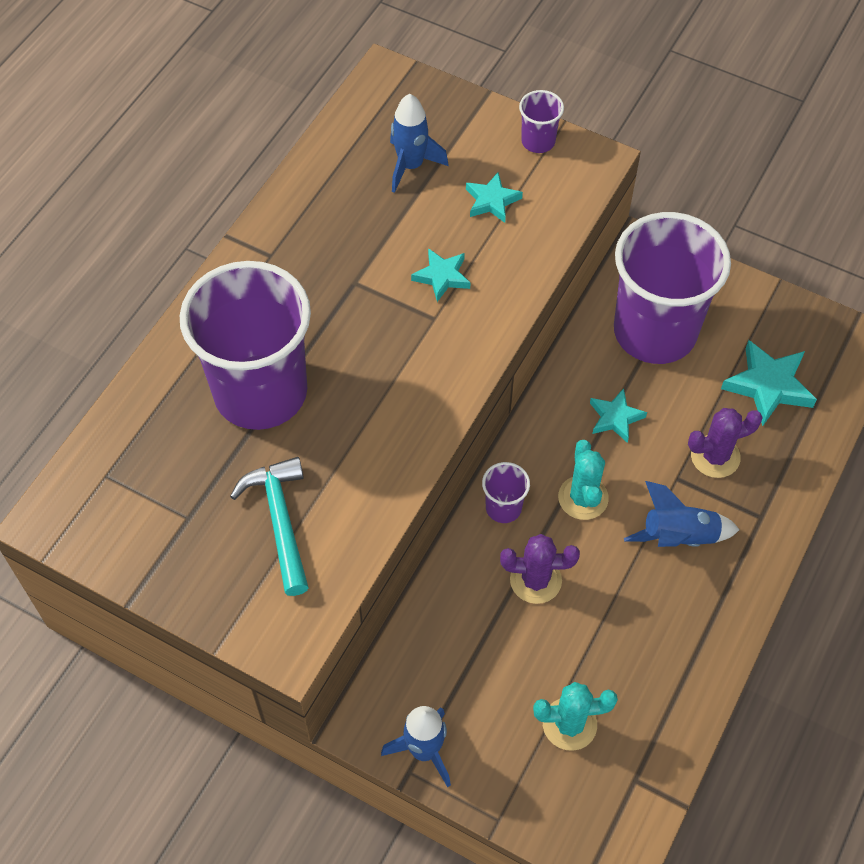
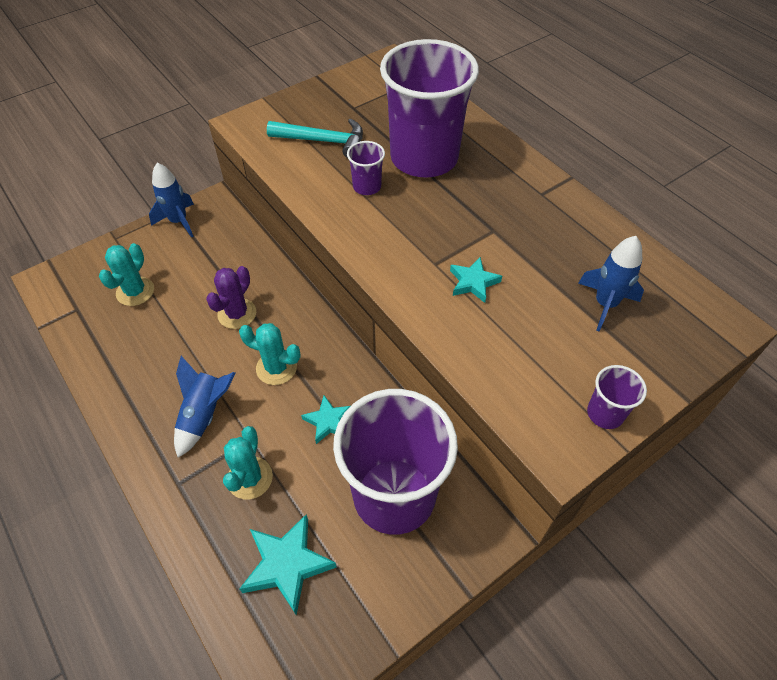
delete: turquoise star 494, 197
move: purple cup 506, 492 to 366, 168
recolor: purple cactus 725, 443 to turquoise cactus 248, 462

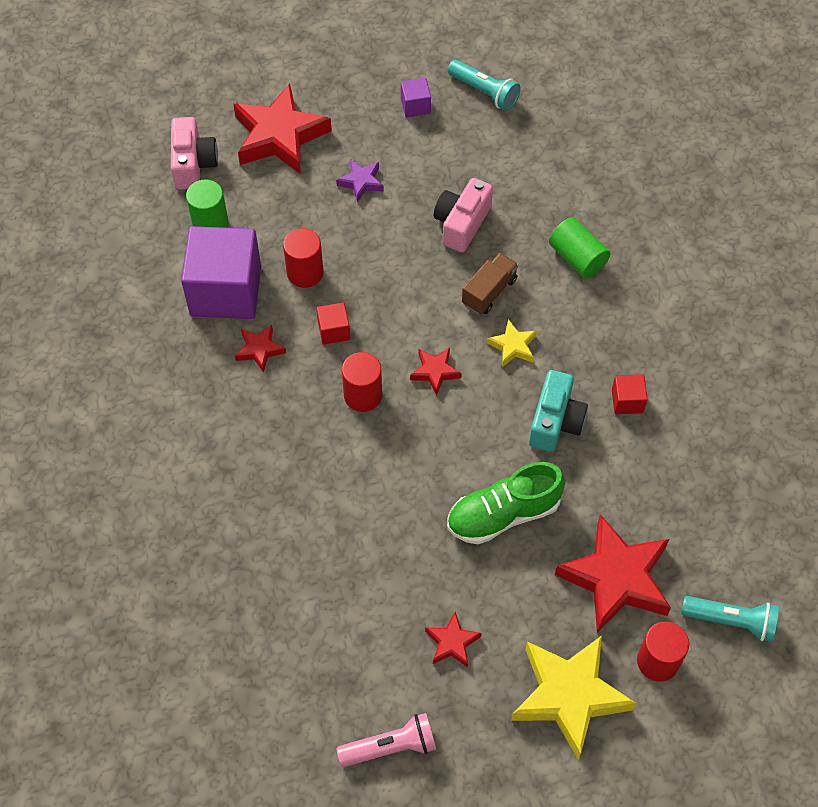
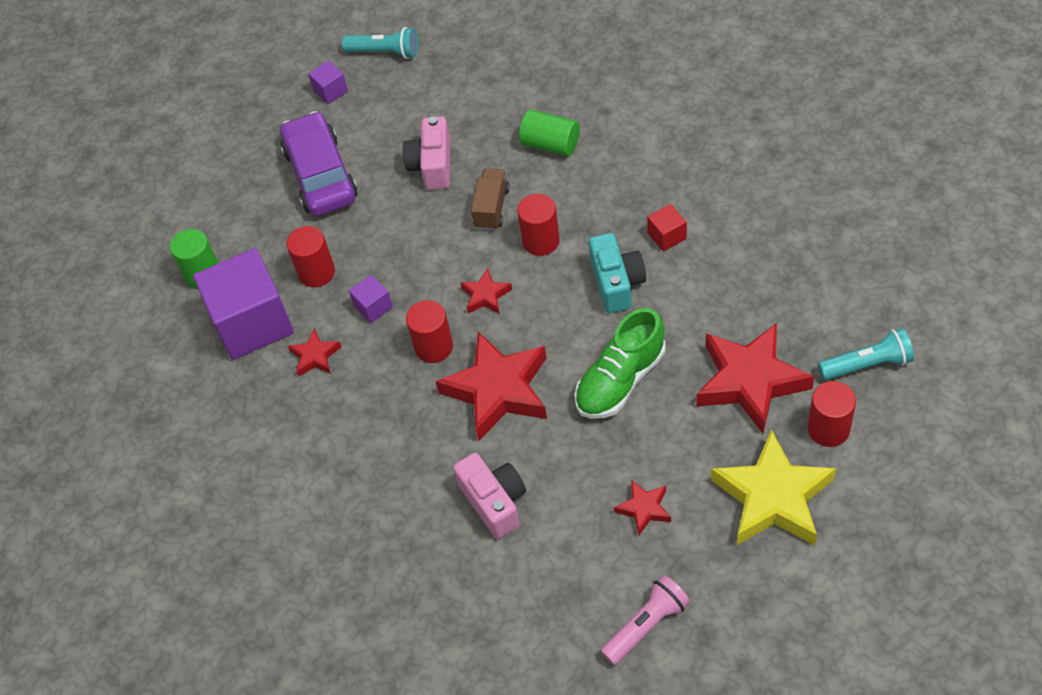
move: pink camera 194, 153 to 489, 496; red star 282, 129 to 491, 386
replace: purple star 360, 180 to purple car 319, 163; yellow star 512, 343 to red cylinder 538, 225
recolor: red cube 333, 323 to purple cube 371, 299

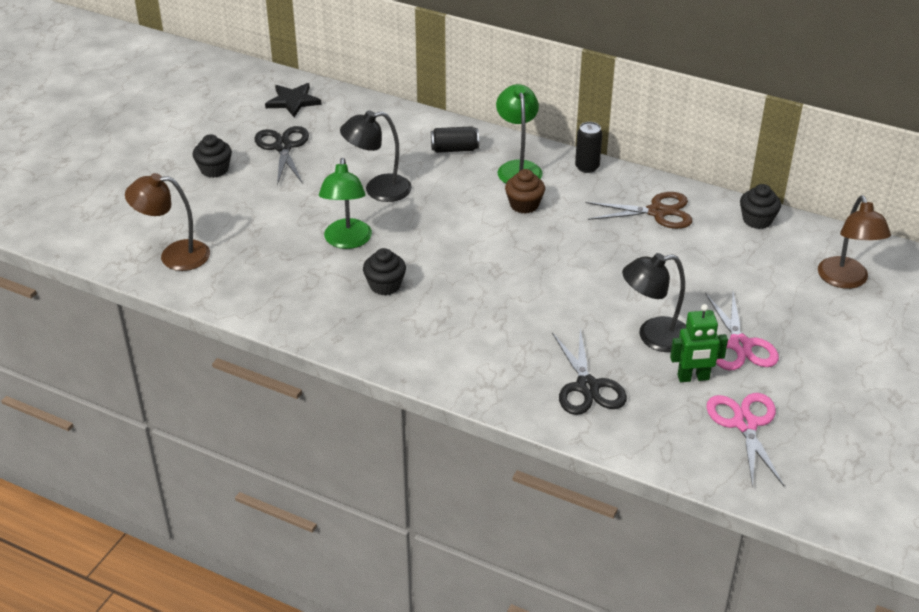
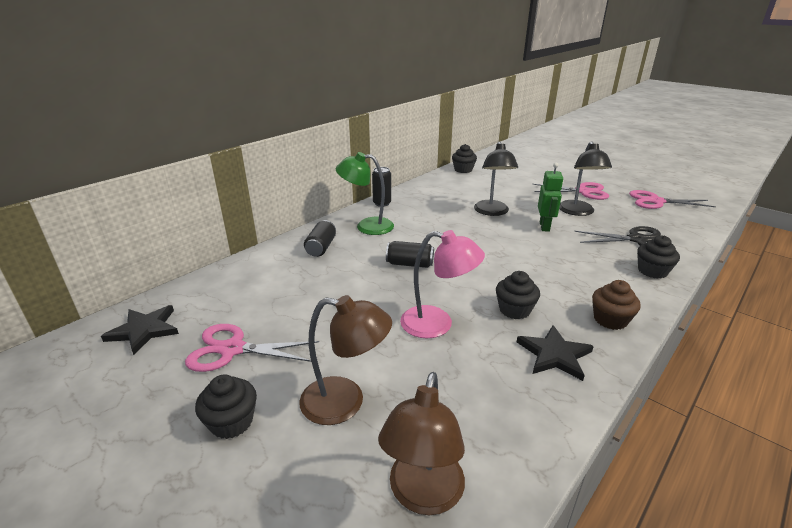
delete: brown scissors 639, 210
insert: black can 410, 254; black star 555, 353; black cupcake 658, 257
move: black lamp 376, 156 to 496, 178; brown cupcake 525, 191 to 616, 305; green robot 699, 343 to 550, 197; brown lamp 854, 242 to 345, 360
recolor: black scissors 281, 155 to pink scissors 252, 348; green lamp 345, 203 to pink lamp 442, 284

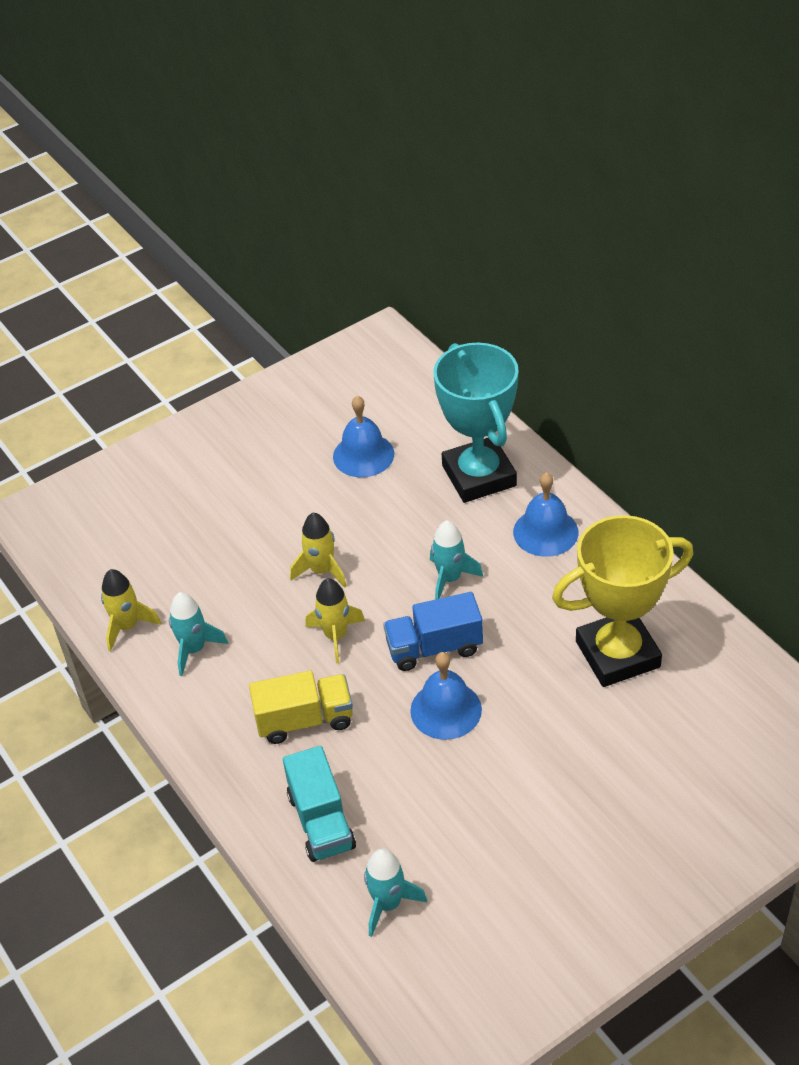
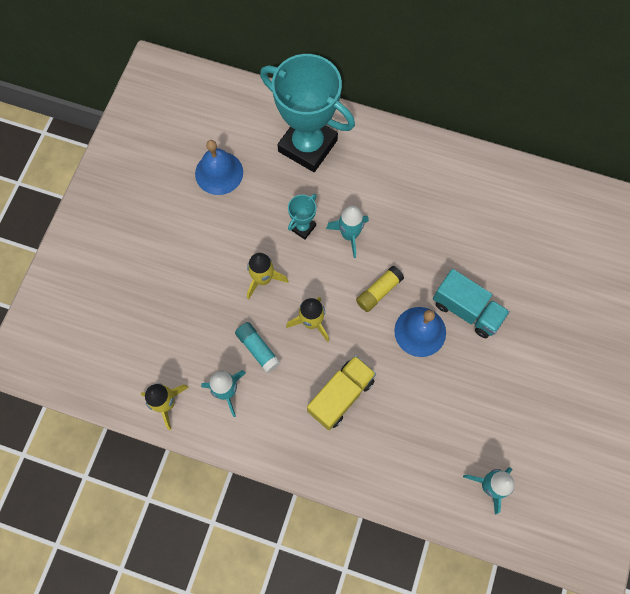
delete: blue bell 546, 514; yellow trophy 622, 601
insert: turquoise glue stick 258, 347; turquoise trophy 302, 217
move: turquoise truck 319, 804 to 471, 303
replace: blue truck 433, 631 to yellow glue stick 380, 289

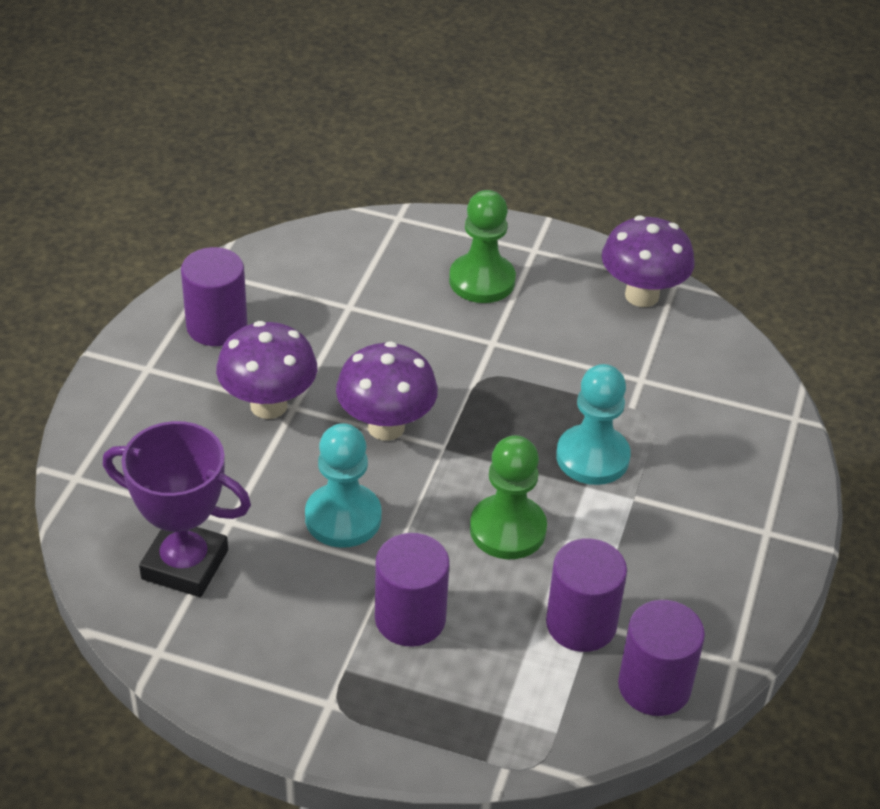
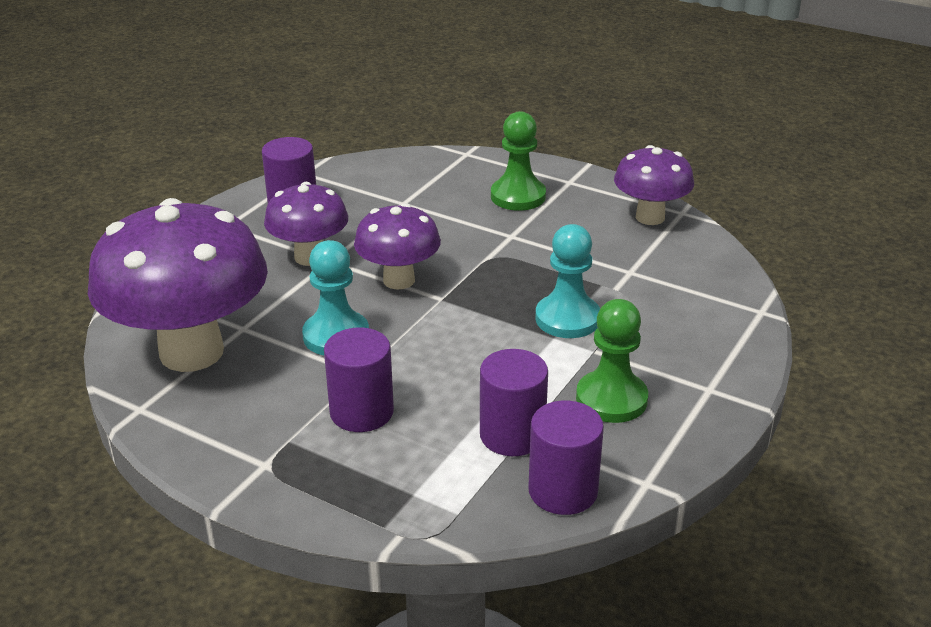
move: green pawn 508, 497 to 612, 361
replace: purple trophy 177, 509 to purple mushroom 178, 285

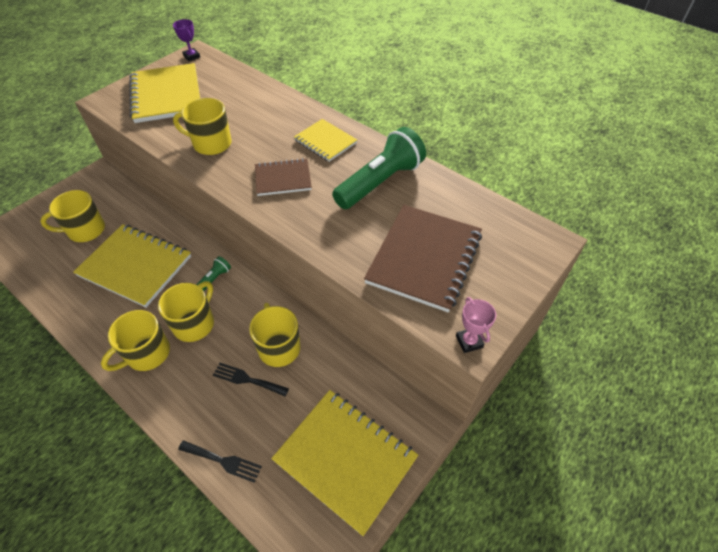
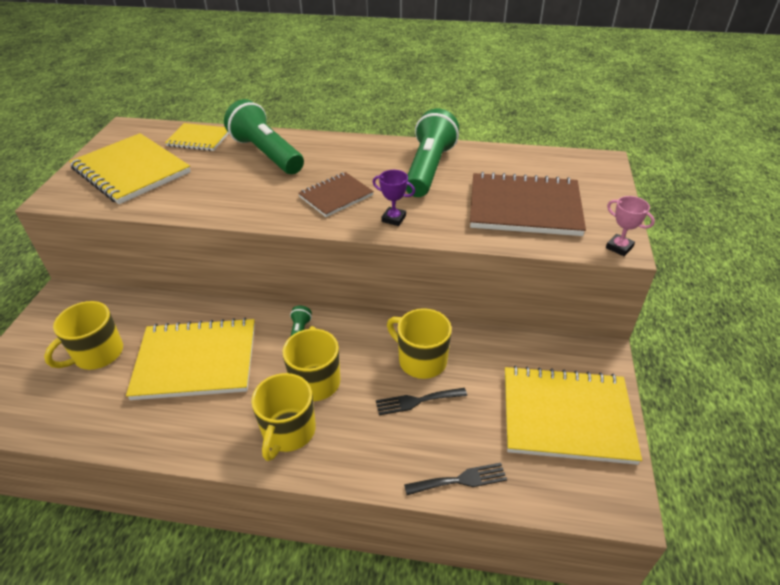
delete: yellow mug 202, 126
insert: green flashlight 264, 136
move: purple trophy 186, 40 to 394, 198; yellow notebook 325, 140 to 197, 137
rotate: brown notebook 423, 259 = 528, 204 75 degrees counterclockwise

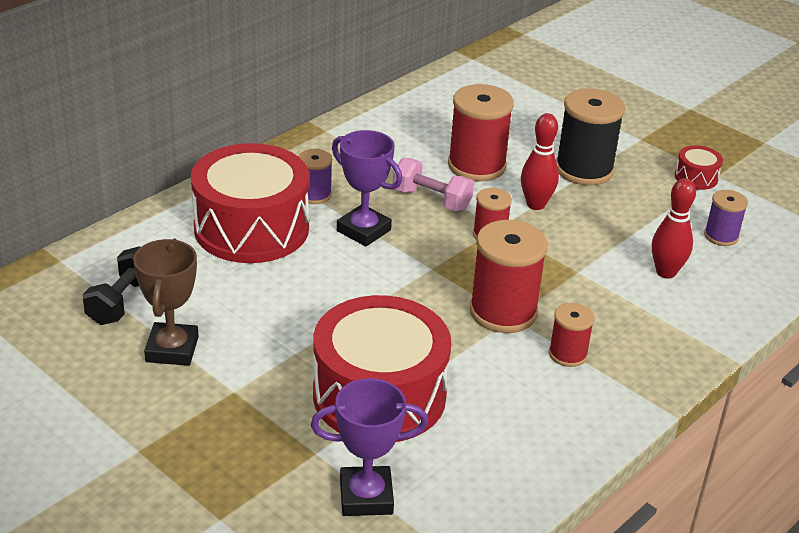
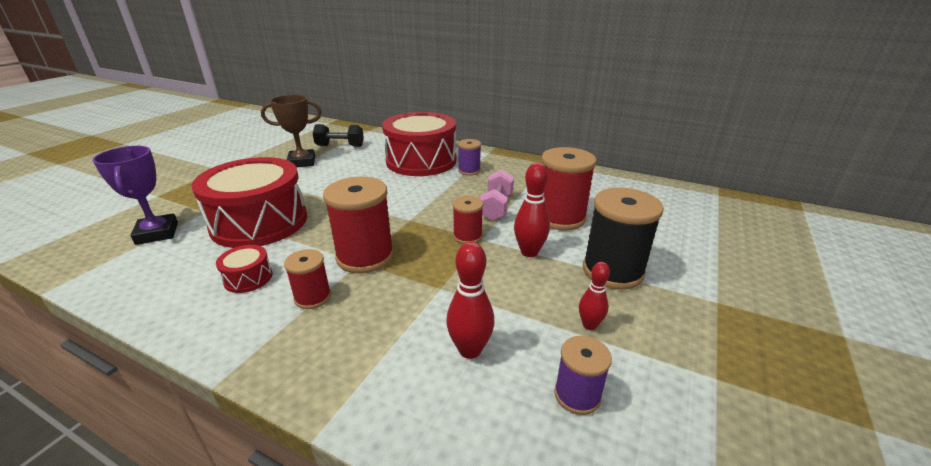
delete: purple trophy 367, 188
insert: red bowling pin 594, 296
move: red drum 699, 167 to 244, 269

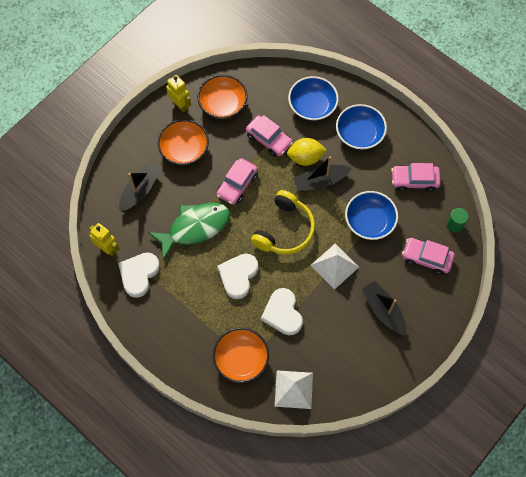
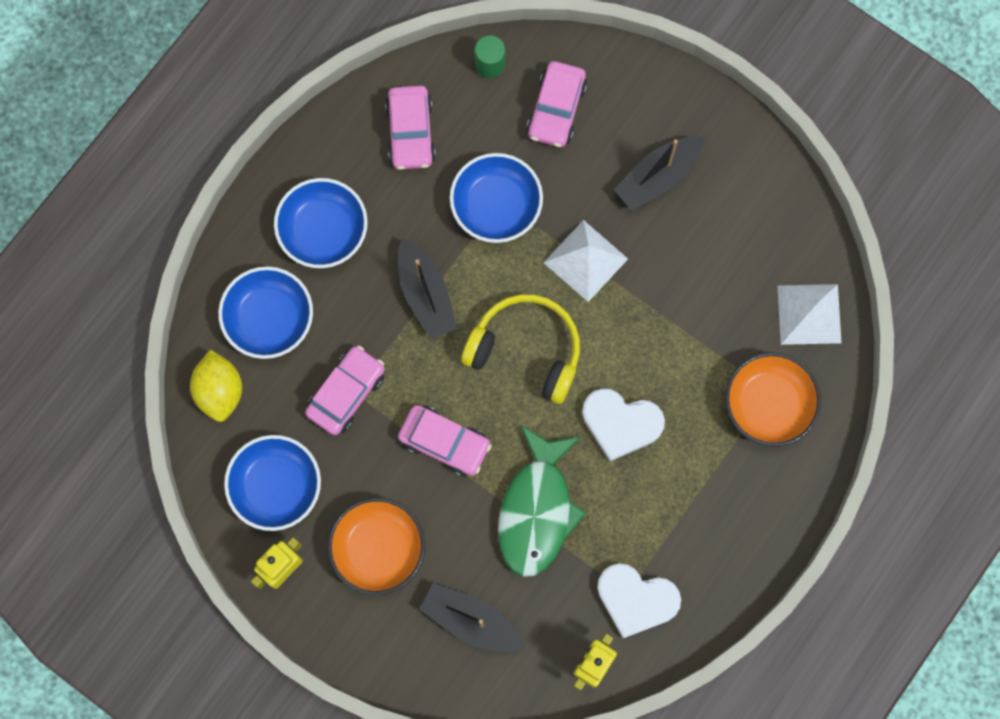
delete: white heart 282, 311
move: yellow lemon 307, 152 to 216, 385
recolor: orange bowl 222, 97 to blue bowl 272, 483
rotate: green fish 189, 232 = 542, 501 135 degrees counterclockwise

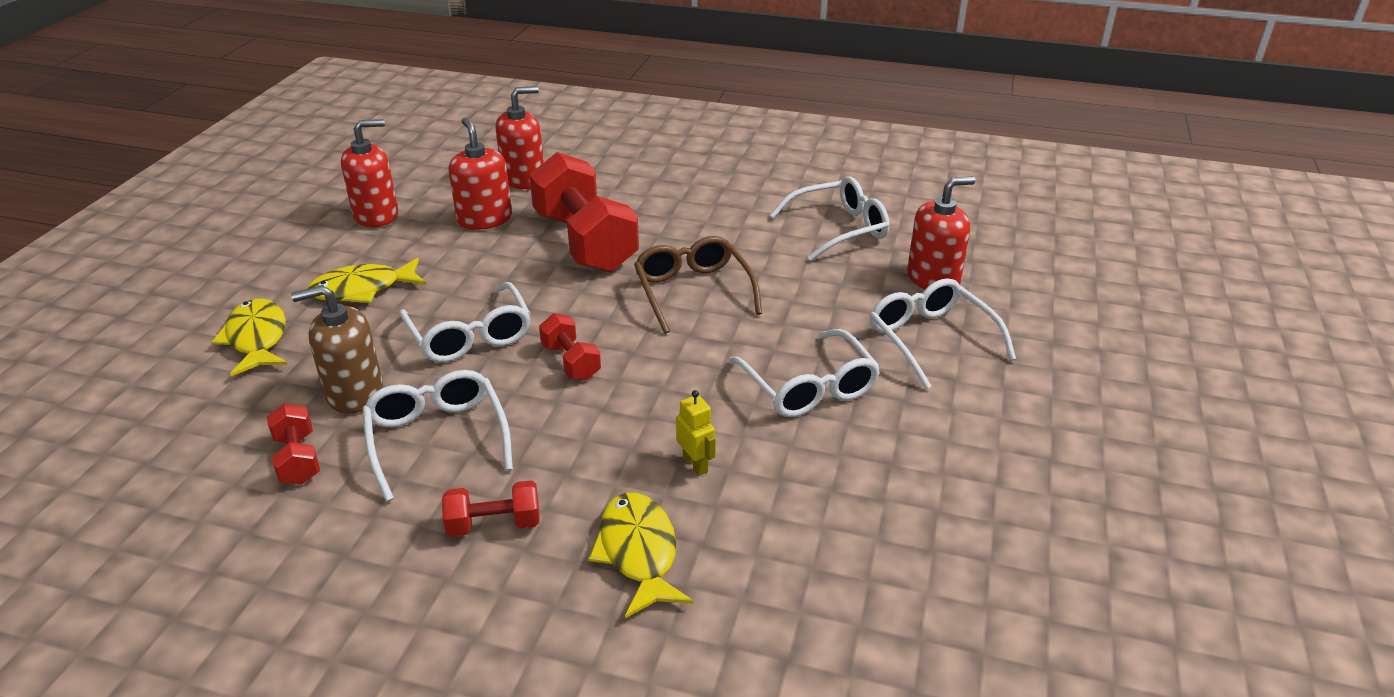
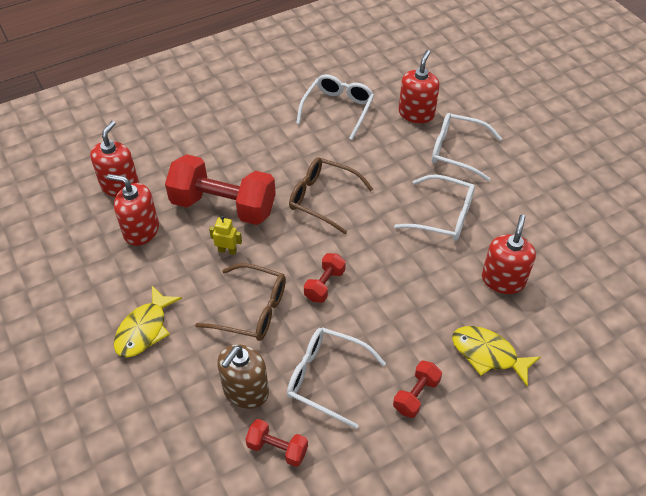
delete: yellow fish 249, 337
move: red soap dispenser 369, 173 to 509, 254; yellow robot 696, 433 to 225, 235
recolor: white glasses 465, 322 to brown glasses 240, 302
rotate: red dumbbell 570, 346 = 325, 278 75 degrees counterclockwise

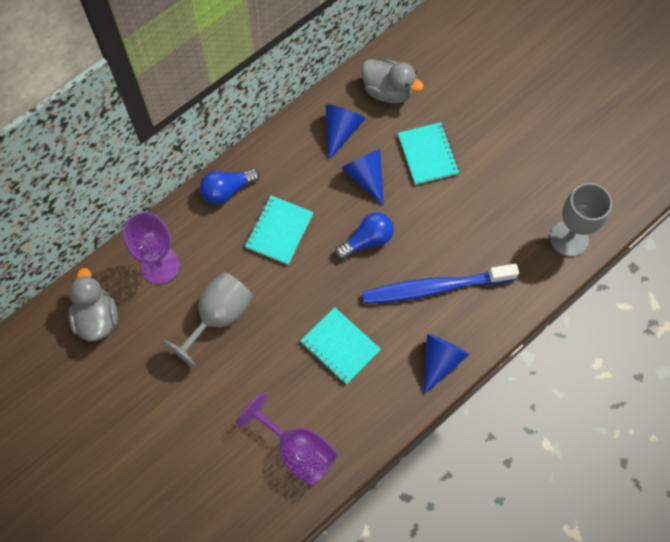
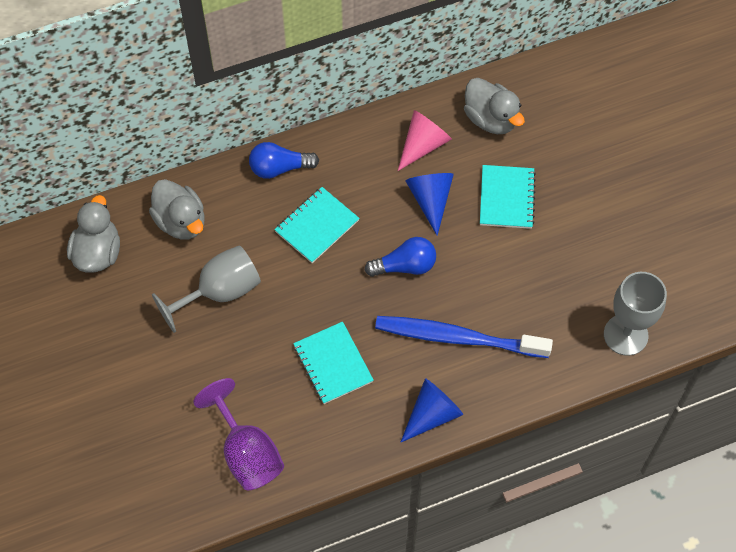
replace: purple goblet 151, 248 to grey duck 177, 209
recolor: blue cone 346, 132 to pink cone 425, 140

